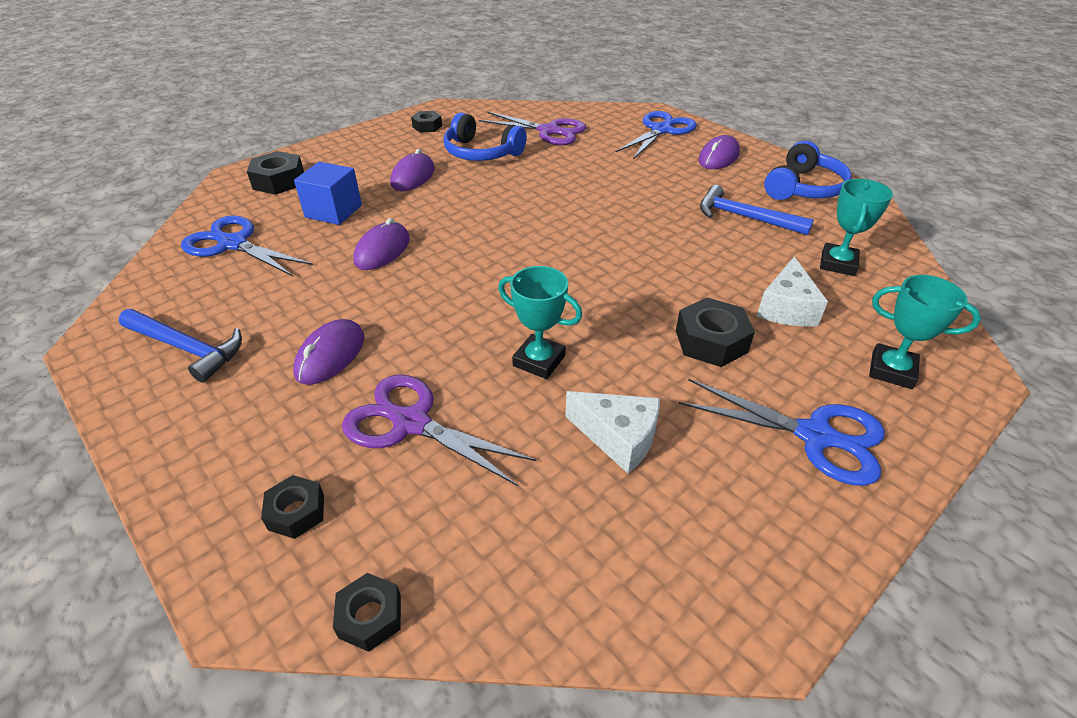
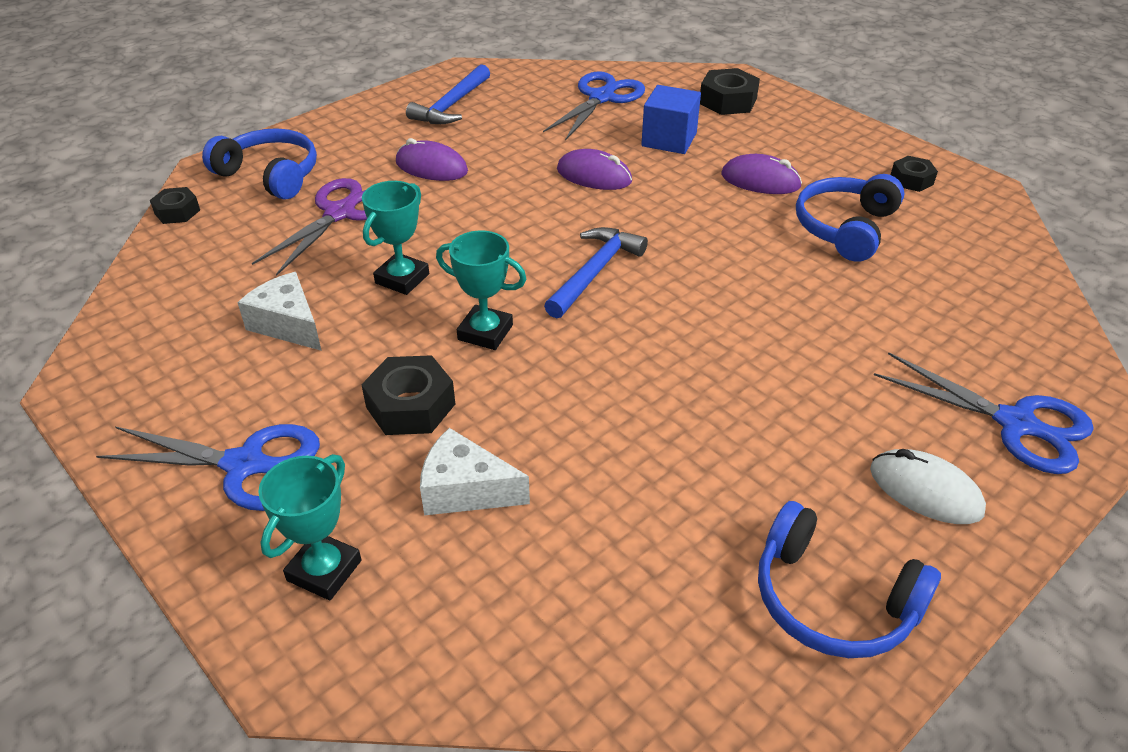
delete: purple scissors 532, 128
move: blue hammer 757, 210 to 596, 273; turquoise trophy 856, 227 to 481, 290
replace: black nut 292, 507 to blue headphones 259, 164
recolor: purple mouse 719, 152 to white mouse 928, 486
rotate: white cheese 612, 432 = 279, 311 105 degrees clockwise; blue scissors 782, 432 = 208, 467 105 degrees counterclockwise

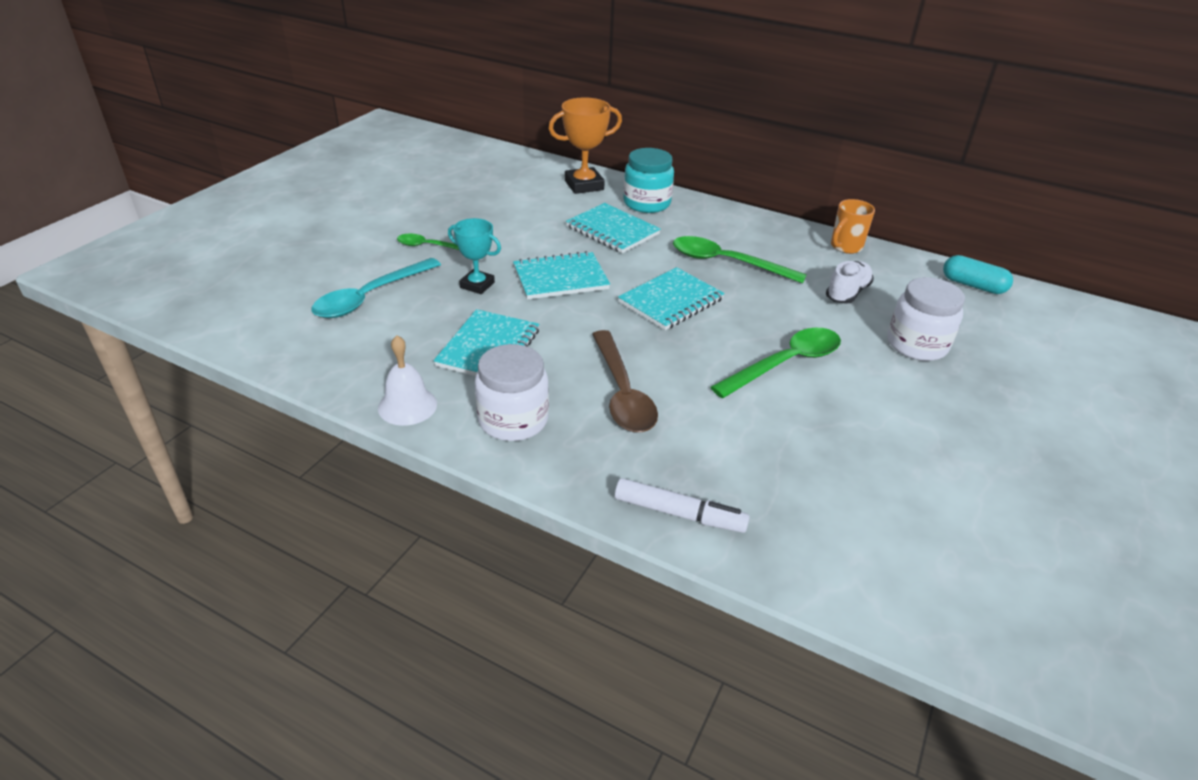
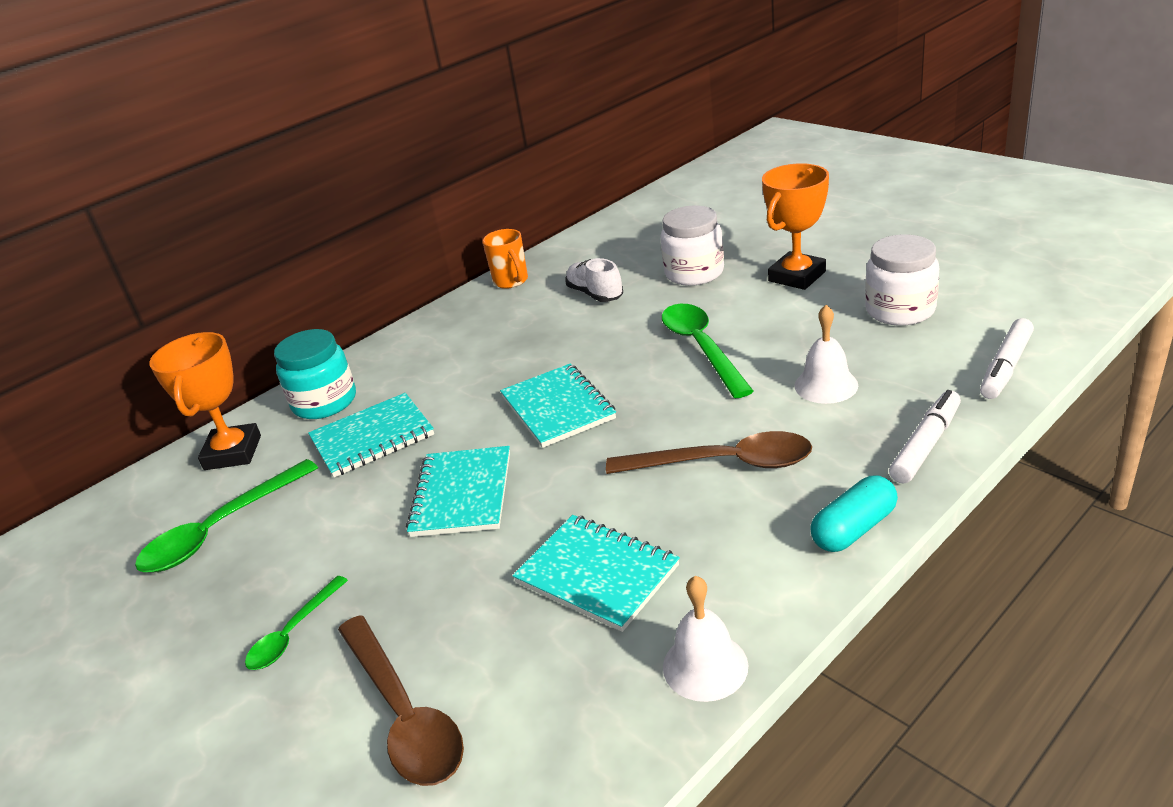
delete: turquoise trophy 474, 256
insert: orange trophy 795, 226; white bell 826, 354; white marker 1007, 358
move: white jar 512, 392 to 902, 280; green spoon 740, 260 to 226, 515; turquoise capsule 978, 274 to 854, 514
recolor: turquoise spoon 376, 288 to brown spoon 401, 700

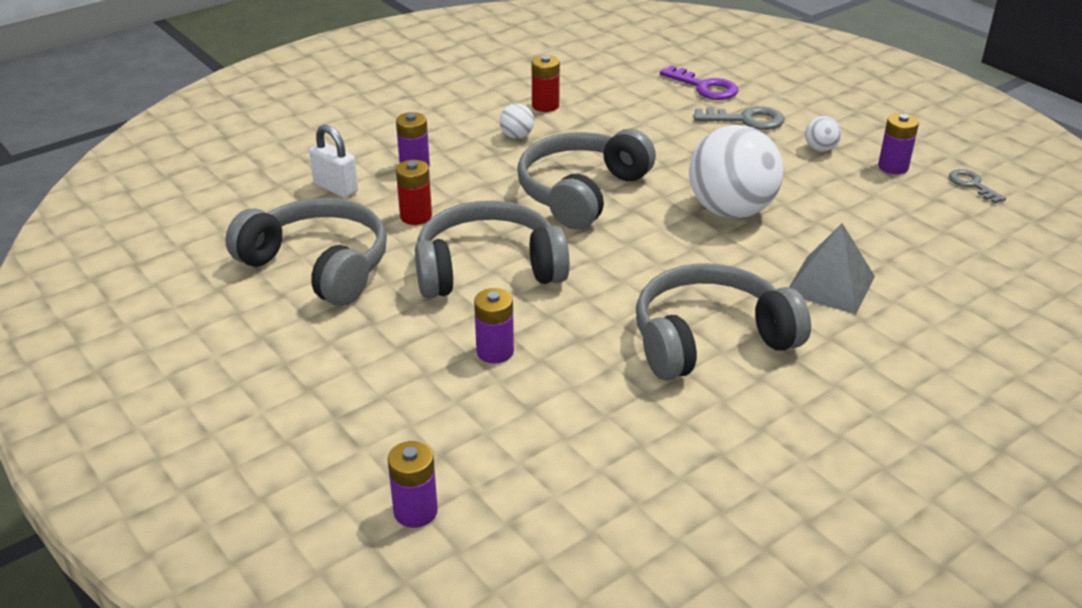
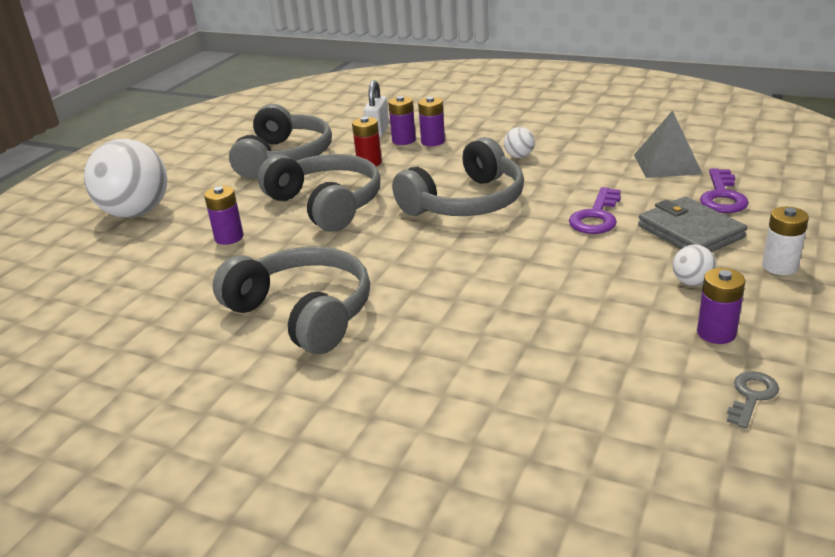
delete: red battery 546, 83
insert: purple key 595, 210; white battery 785, 241
move: purple battery 413, 484 to 402, 120; white ball 736, 172 to 125, 178; grey pyramid 832, 268 to 668, 144
replace: grey key 738, 118 to grey wallet 692, 224
rotate: grey headphones 586, 179 = 458, 176 135 degrees clockwise

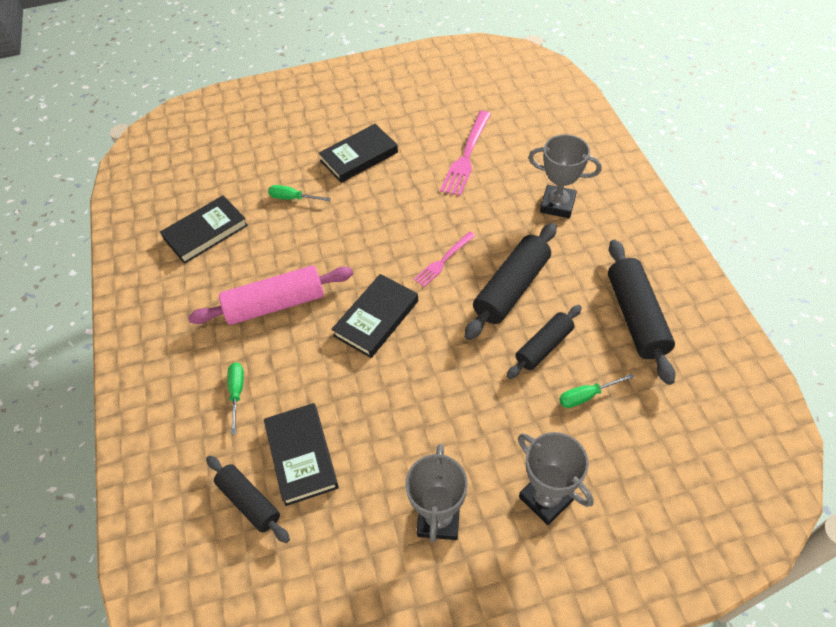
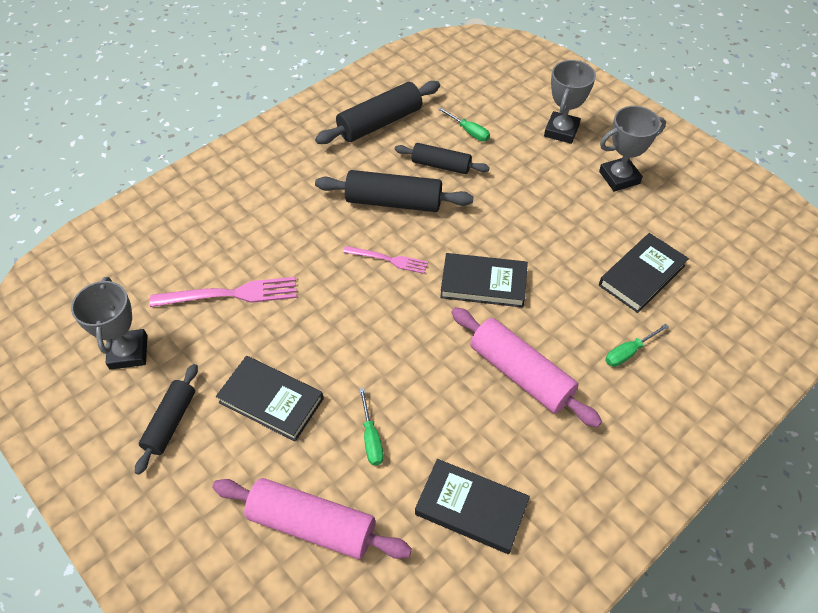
insert: pink rolling pin 312, 518
move: black rolling pin 248, 499 to 166, 419; grey trophy 565, 176 to 109, 323

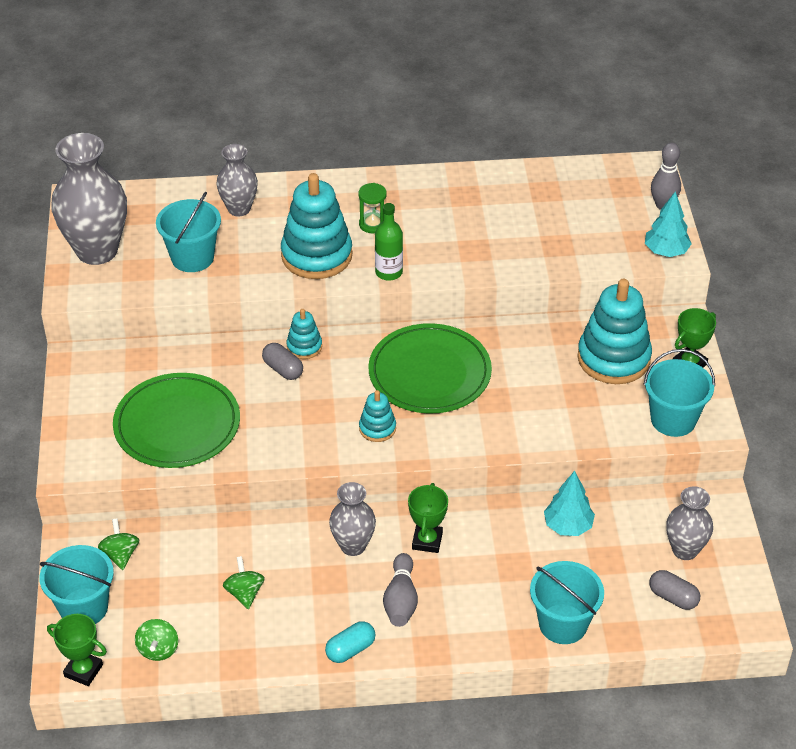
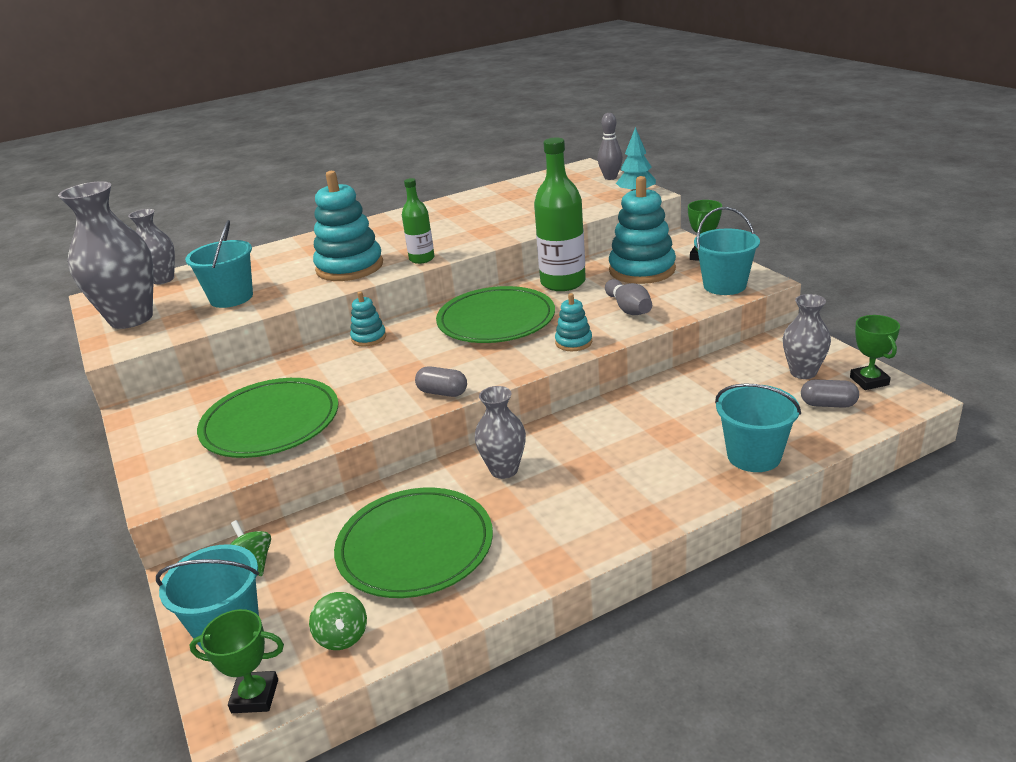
delete: turquoise capsule 350, 642; green hourglass 372, 208; turquoise tree 569, 503
insert: green bottle 560, 214
move: grey vase 237, 180 to 151, 246; grey capsule 282, 361 to 441, 381; turquoise stacking toy 377, 416 to 573, 322; grey bowling pin 400, 590 to 628, 297; green trophy 428, 518 to 875, 352
replace: green spinning top 244, 582 to green plate 413, 543

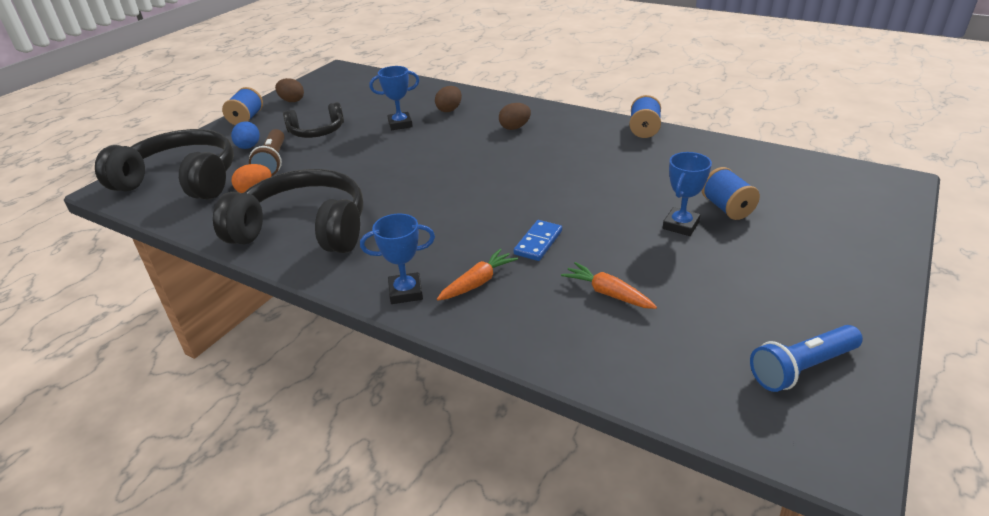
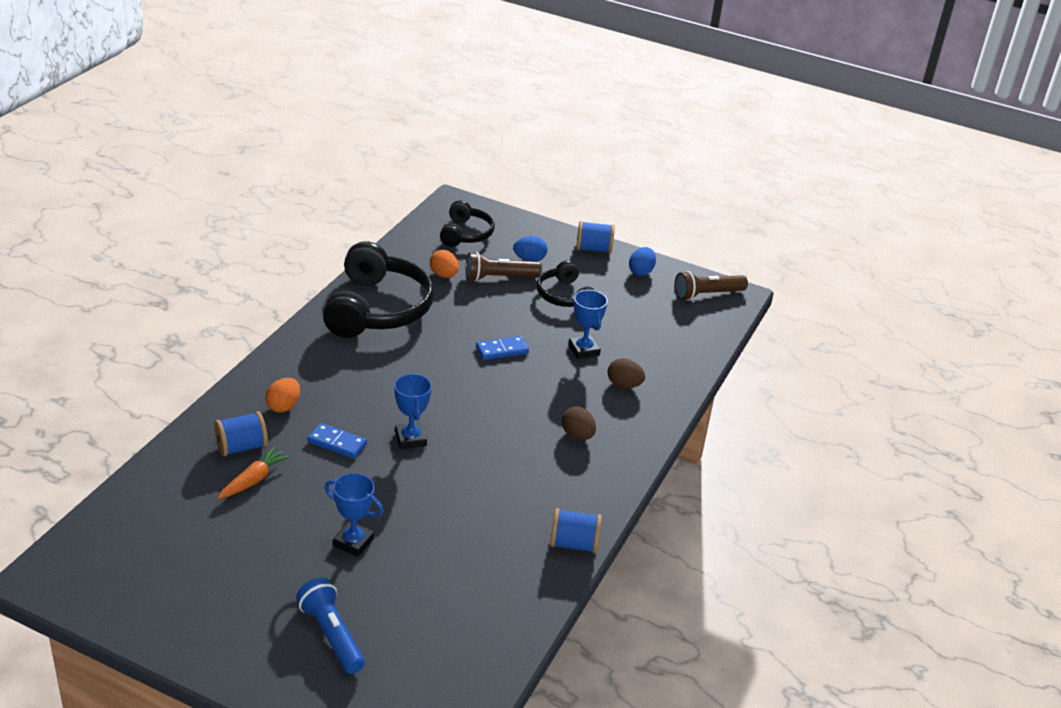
insert: blue domino 502, 348; brown flashlight 711, 286
move: blue trophy 397, 258 to 413, 411; blue spool 731, 193 to 241, 433; blue flashlight 806, 358 to 330, 625
replace: orange carrot 477, 275 to orange egg 282, 395
recolor: brown egg 289, 90 to blue egg 642, 261
resize: black headphones 164, 164 = 467, 223 x0.55

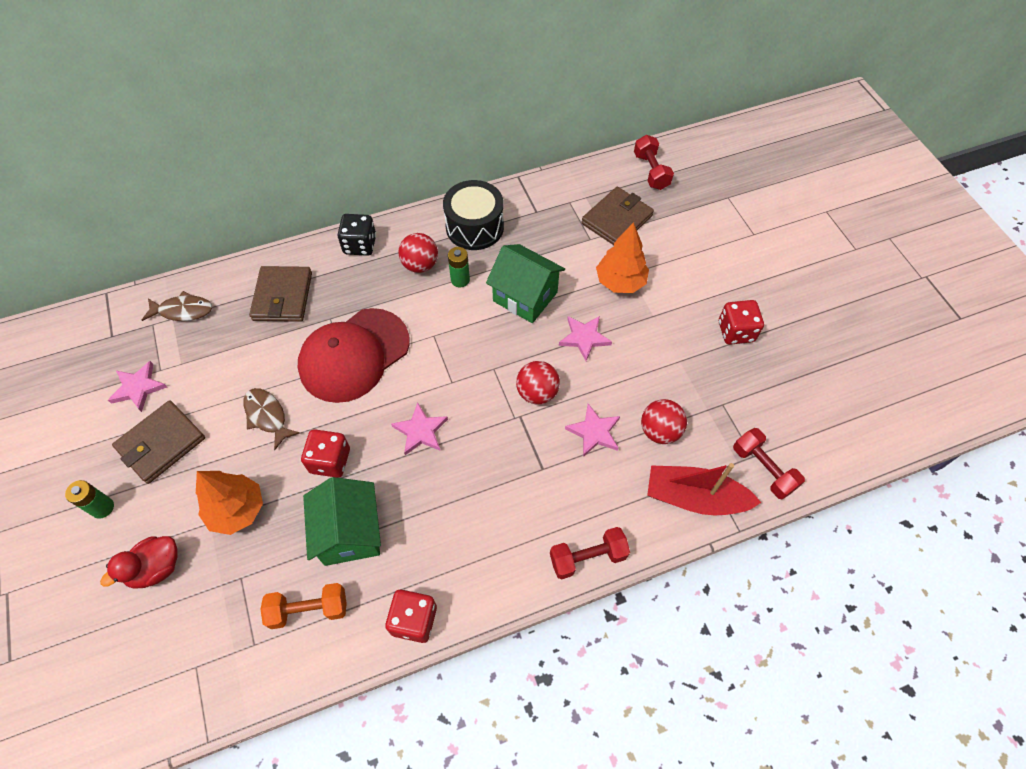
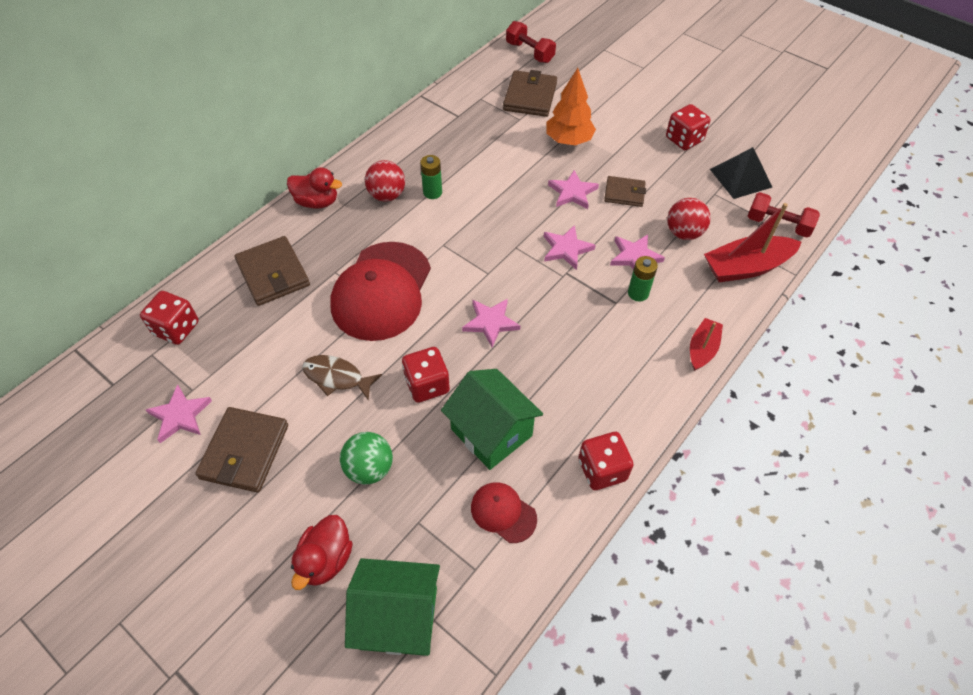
delete: black drum 473, 215
insert: brown wallet 625, 191; black pyramid 741, 173
move: green battery 89, 499 to 643, 278; green house 525, 283 to 392, 607
replace: brown fish 177, 306 to red dice 169, 318; orange tree 229, 503 to green ball 366, 458; orange dumbbell 303, 606 to red cap 504, 512; black dice 357, 235 to red duck 314, 188; red ball 538, 382 to pink star 569, 247; red dumbbell 590, 553 to red boat 706, 344

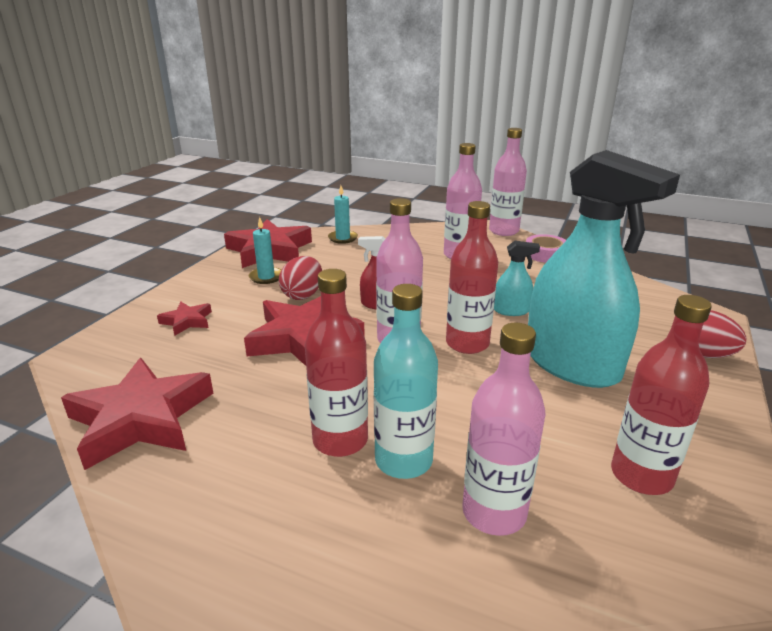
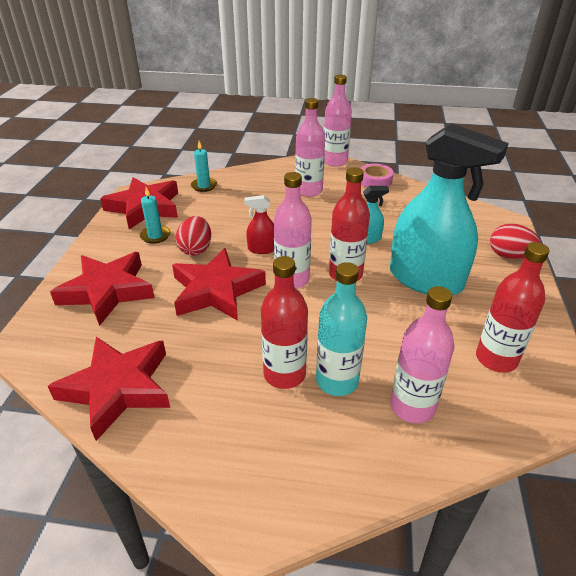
resize: red star 184, 319 = 102, 289 x2.10

